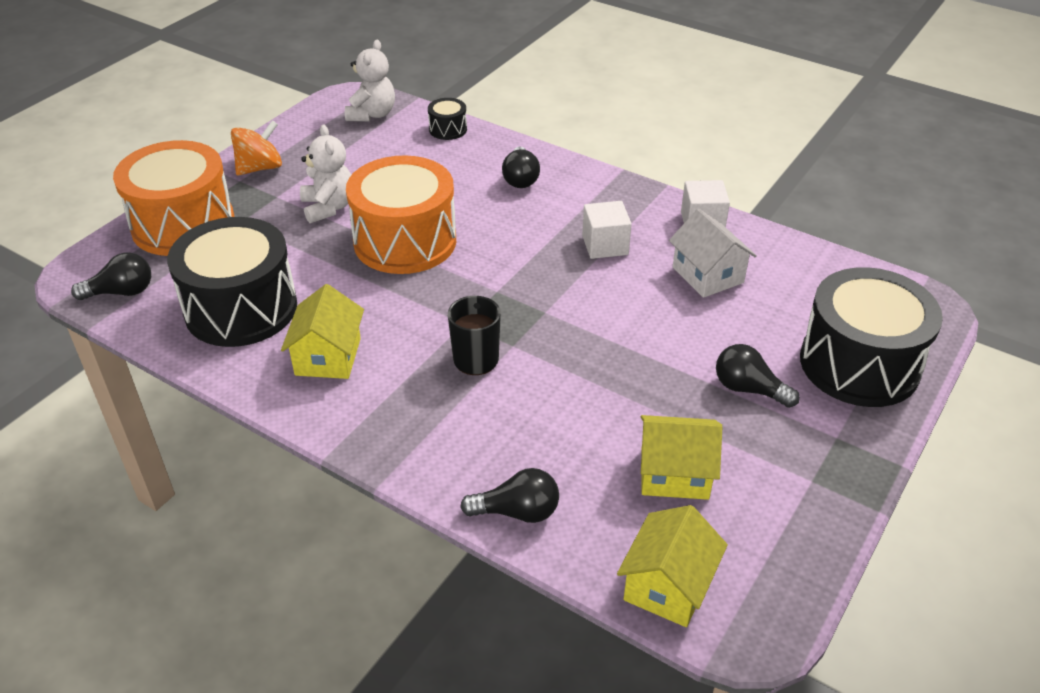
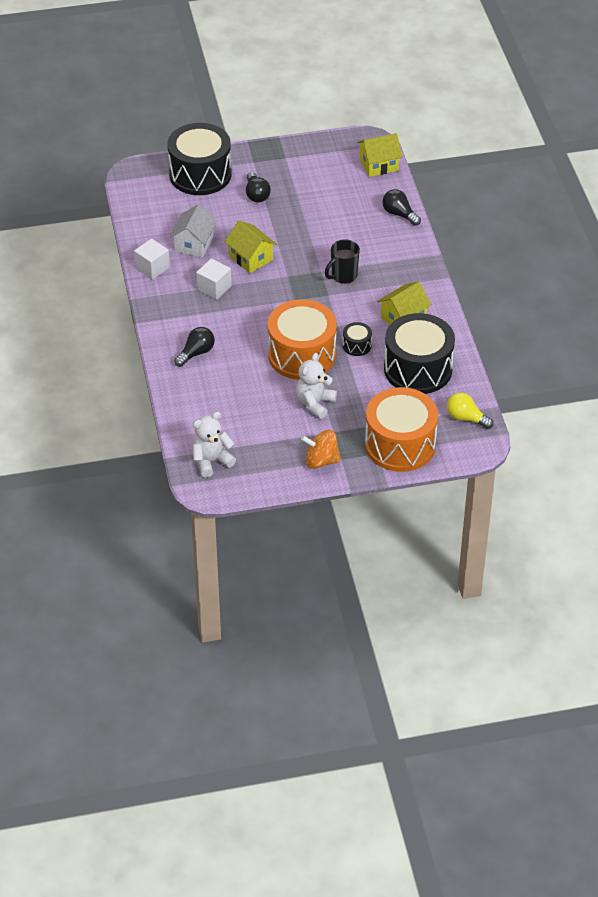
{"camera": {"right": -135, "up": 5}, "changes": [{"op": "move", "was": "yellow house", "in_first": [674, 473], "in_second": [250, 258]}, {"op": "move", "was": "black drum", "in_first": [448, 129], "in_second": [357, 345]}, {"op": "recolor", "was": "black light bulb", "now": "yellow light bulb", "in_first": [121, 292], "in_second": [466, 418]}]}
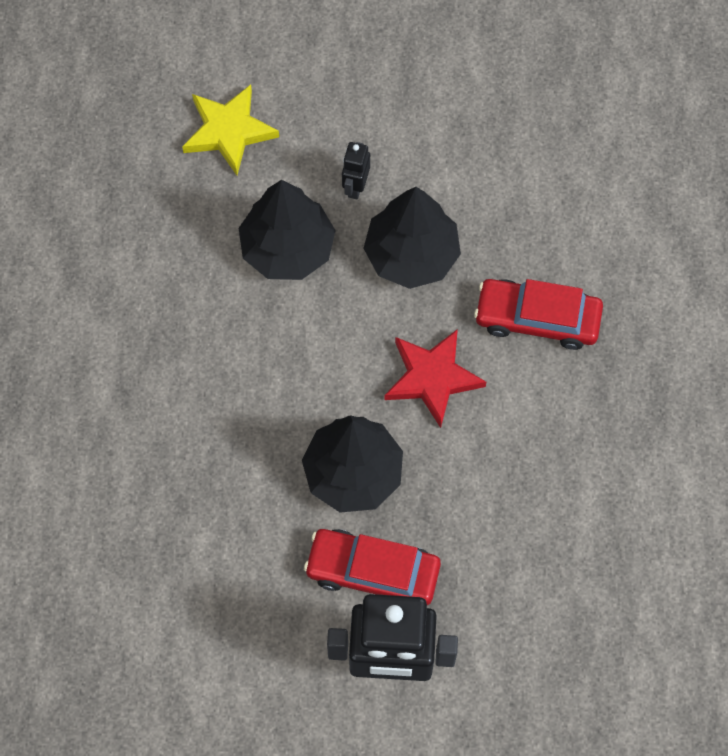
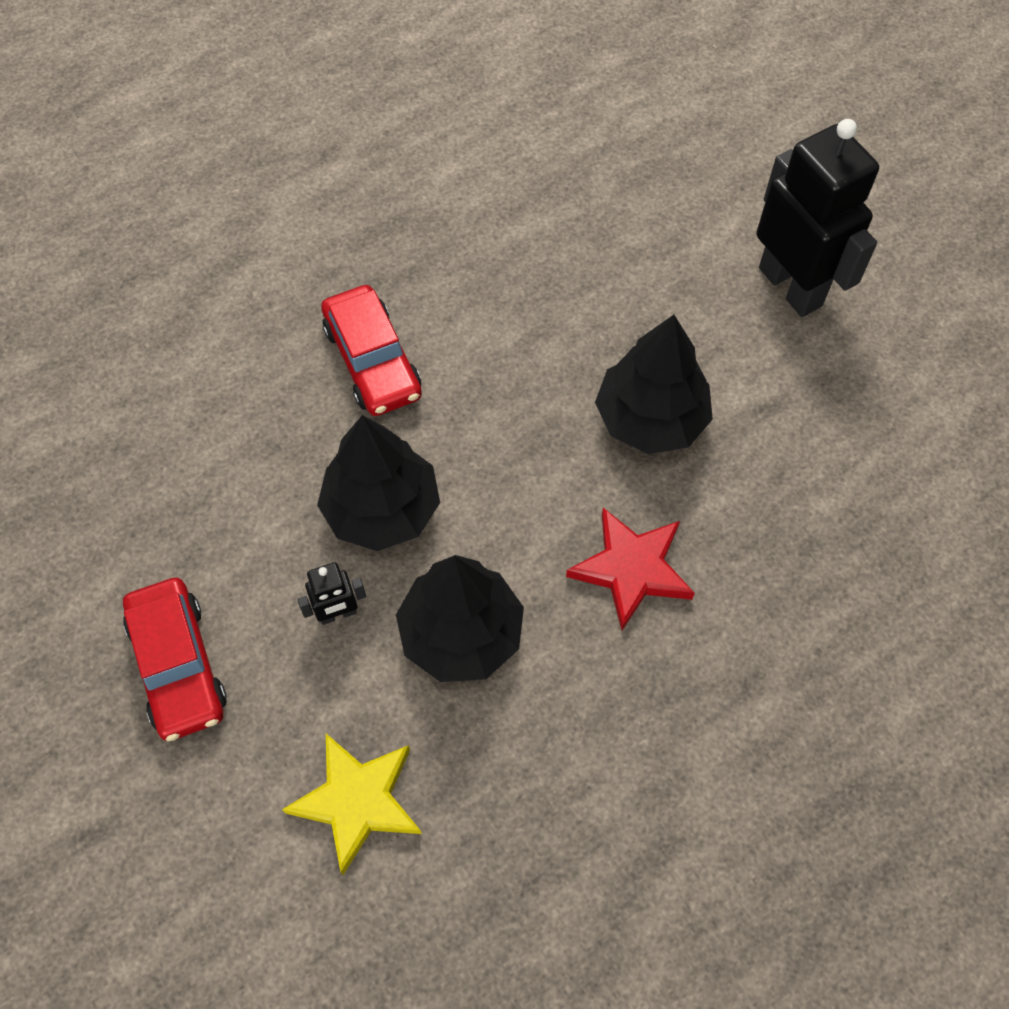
{"camera": {"right": -125, "up": -5}, "changes": [{"op": "move", "was": "red car", "in_first": [373, 572], "in_second": [178, 665]}, {"op": "move", "was": "red star", "in_first": [432, 378], "in_second": [632, 569]}]}
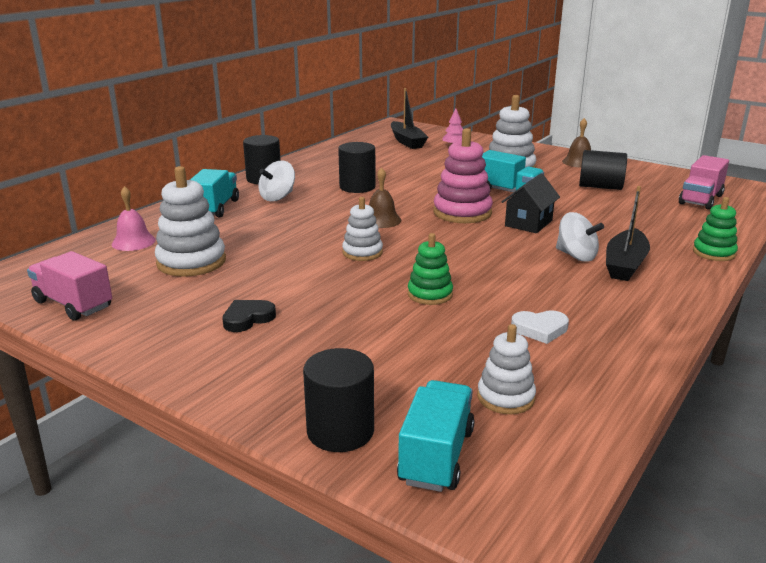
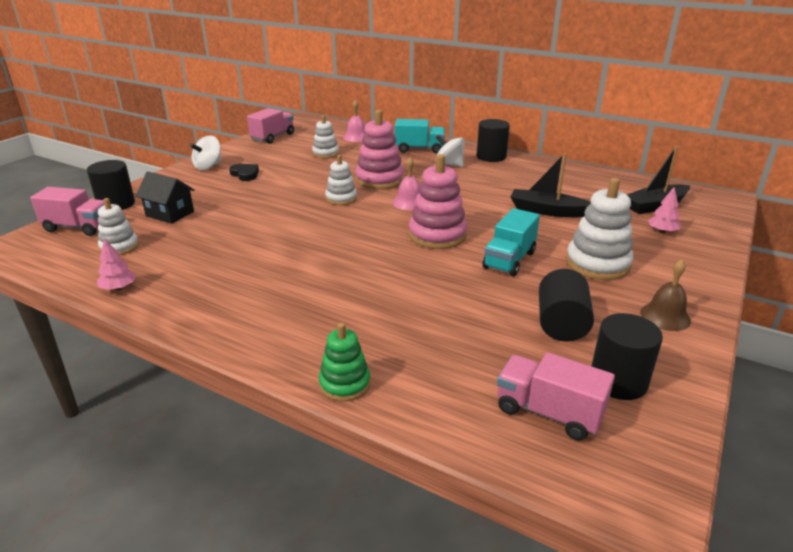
{"camera": {"right": 85, "up": 5}, "changes": [{"op": "recolor", "was": "turquoise truck", "now": "pink truck", "in_first": [436, 456], "in_second": [78, 227]}, {"op": "insert", "now": "pink tree", "in_second": [119, 288]}, {"op": "move", "was": "black house", "in_first": [528, 223], "in_second": [170, 214]}, {"op": "move", "was": "white spinning top", "in_first": [576, 256], "in_second": [208, 166]}, {"op": "resize", "was": "white stacking toy", "in_first": [191, 262], "in_second": [325, 153], "ratio": 0.61}, {"op": "insert", "now": "pink stacking toy", "in_second": [379, 180]}, {"op": "recolor", "was": "brown bell", "now": "pink bell", "in_first": [381, 220], "in_second": [409, 202]}, {"op": "move", "was": "black boat", "in_first": [625, 264], "in_second": [547, 211]}, {"op": "move", "was": "black cylinder", "in_first": [357, 187], "in_second": [618, 381]}, {"op": "delete", "was": "green stacking toy", "in_first": [430, 294]}, {"op": "delete", "was": "white heart", "in_first": [540, 329]}]}
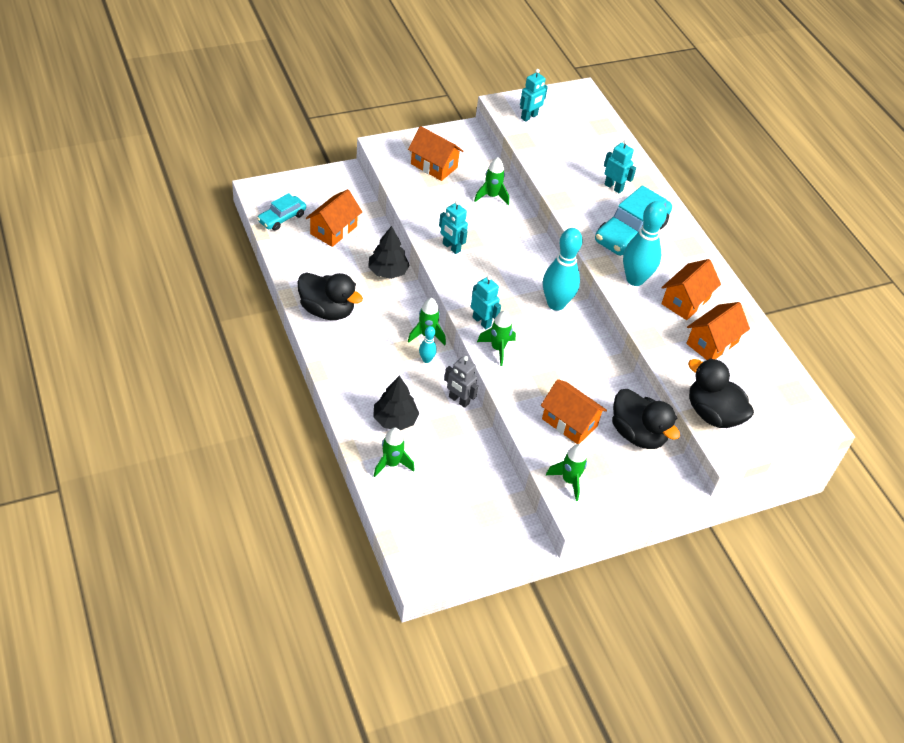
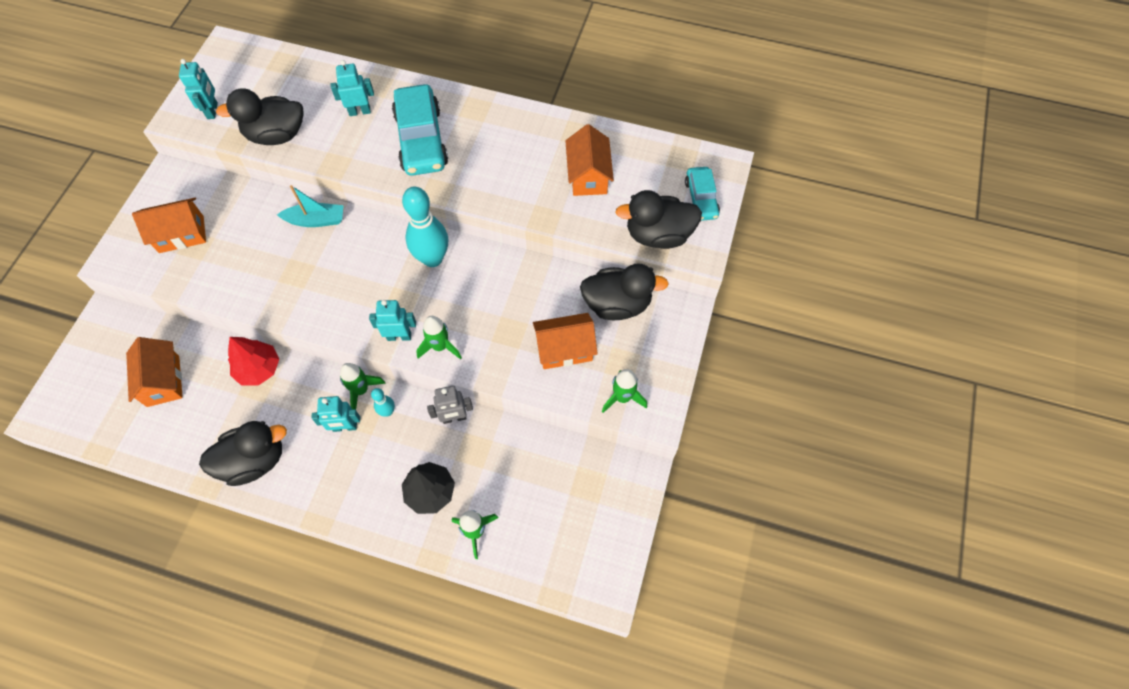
{"camera": {"right": -45, "up": 15}, "changes": [{"op": "insert", "now": "black duck", "in_second": [276, 135]}, {"op": "recolor", "was": "black tree", "now": "red tree", "in_first": [388, 271], "in_second": [259, 369]}, {"op": "insert", "now": "turquoise boat", "in_second": [316, 220]}, {"op": "move", "was": "turquoise robot", "in_first": [451, 247], "in_second": [345, 427]}, {"op": "move", "was": "turquoise car", "in_first": [282, 218], "in_second": [701, 199]}, {"op": "delete", "was": "green rocket", "in_first": [491, 196]}, {"op": "delete", "was": "turquoise bowling pin", "in_first": [635, 279]}, {"op": "delete", "was": "orange house", "in_first": [685, 301]}]}
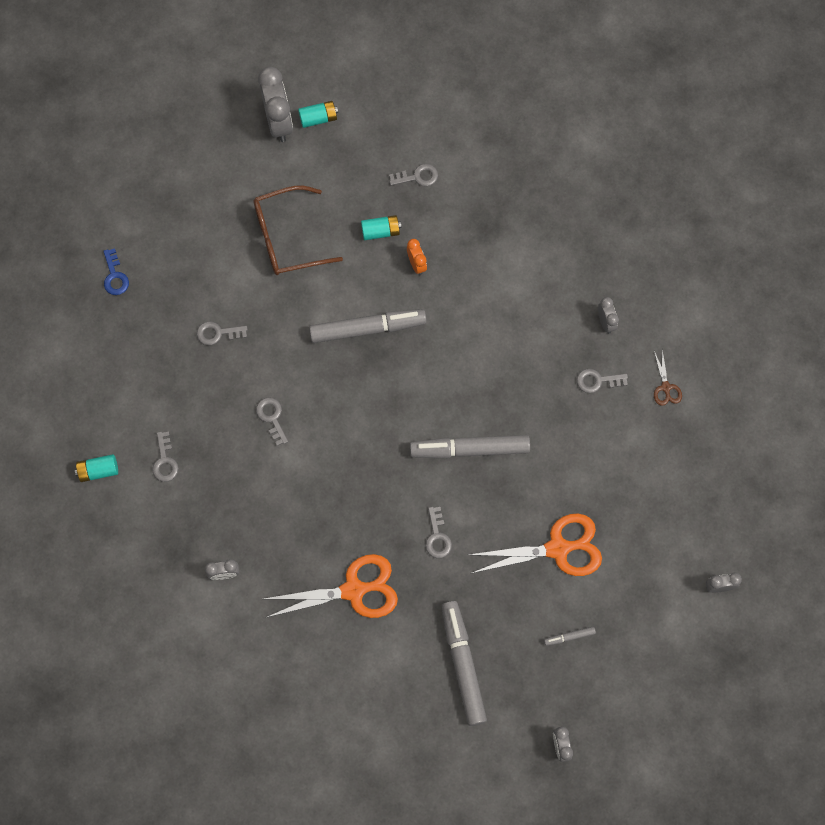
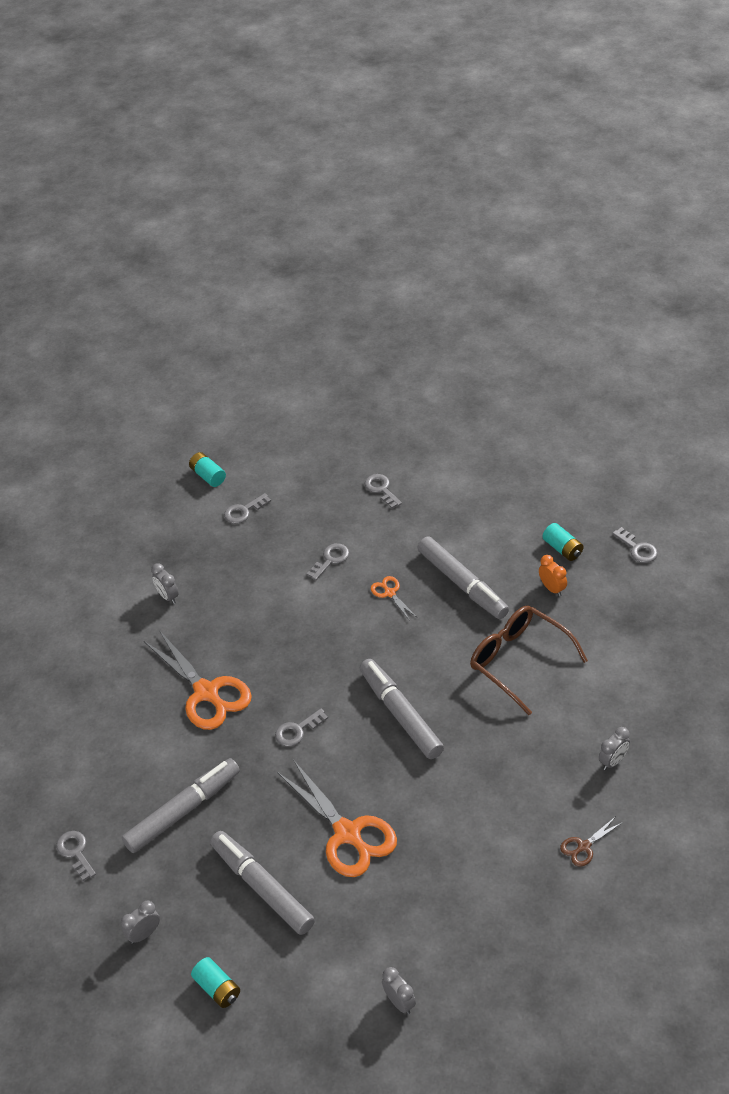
{"camera": {"right": 65, "up": -25}, "changes": [{"op": "move", "was": "grey key", "in_first": [597, 381], "in_second": [75, 852]}, {"op": "move", "was": "turquoise battery", "in_first": [318, 118], "in_second": [217, 988]}, {"op": "resize", "was": "grey marker", "in_first": [569, 637], "in_second": [262, 887], "ratio": 2.36}, {"op": "insert", "now": "orange scissors", "in_second": [390, 593]}, {"op": "move", "was": "brown glasses", "in_first": [288, 238], "in_second": [519, 661]}, {"op": "rotate", "was": "orange clock", "in_first": [416, 264], "in_second": [552, 588], "clockwise": -75}, {"op": "delete", "was": "blue key", "in_first": [115, 276]}, {"op": "delete", "was": "grey clock", "in_first": [279, 122]}]}
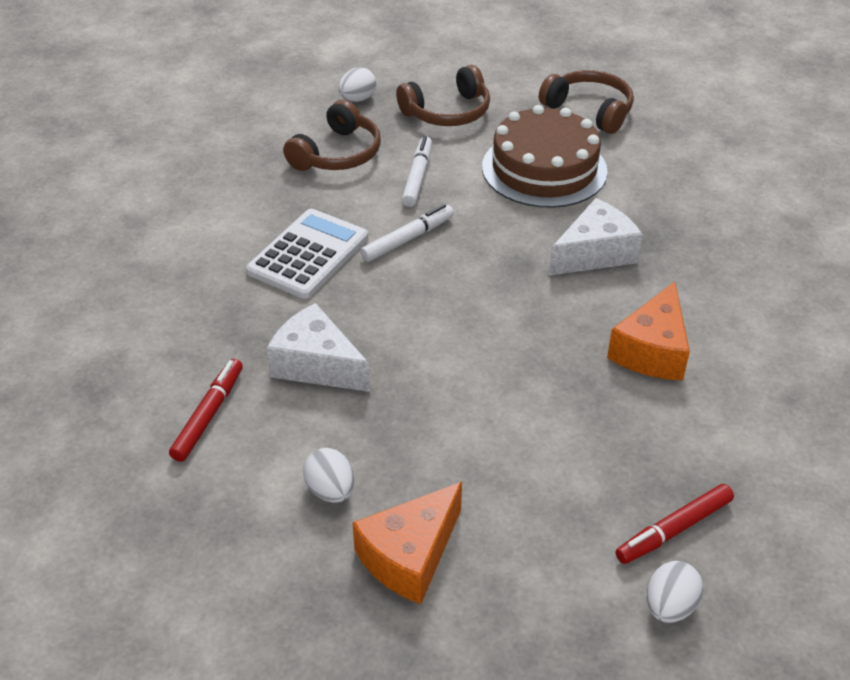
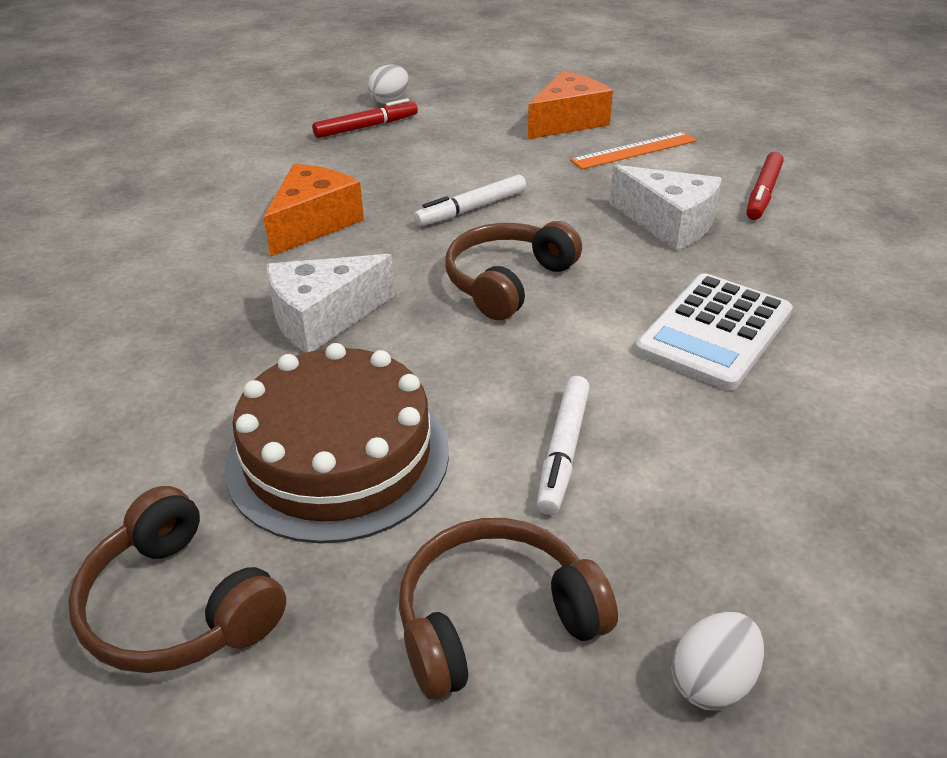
{"camera": {"right": -175, "up": -5}, "changes": [{"op": "move", "was": "white marker", "in_first": [408, 239], "in_second": [471, 209]}, {"op": "move", "was": "brown headphones", "in_first": [337, 154], "in_second": [507, 282]}, {"op": "replace", "was": "white egg", "now": "orange ruler", "in_first": [330, 490], "in_second": [634, 150]}]}
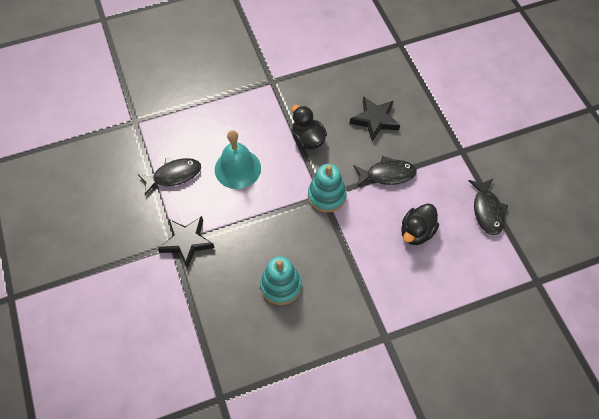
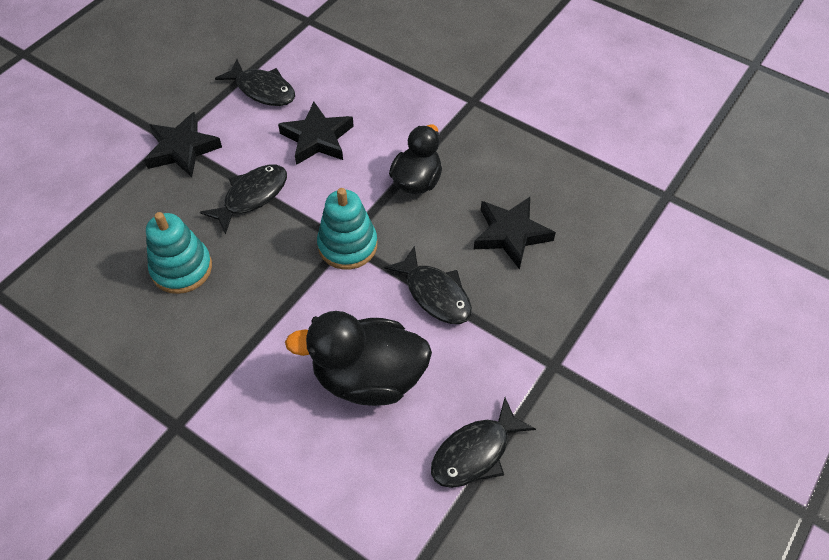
{"camera": {"right": 55, "up": -5}, "changes": [{"op": "insert", "now": "black fish", "in_second": [252, 196]}, {"op": "replace", "was": "turquoise bell", "now": "black star", "in_first": [237, 168], "in_second": [317, 138]}, {"op": "resize", "was": "black duck", "in_first": [416, 232], "in_second": [368, 377], "ratio": 1.53}]}
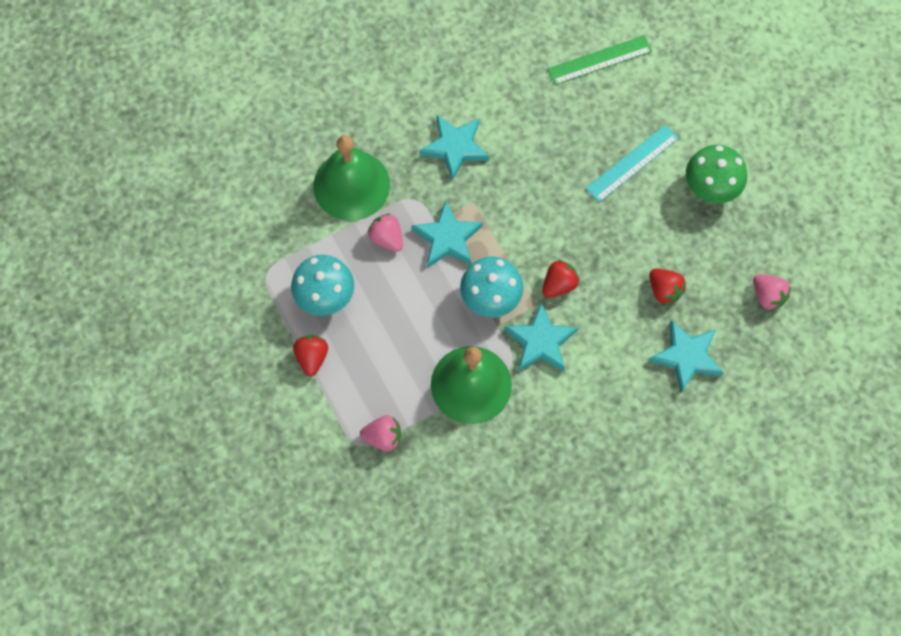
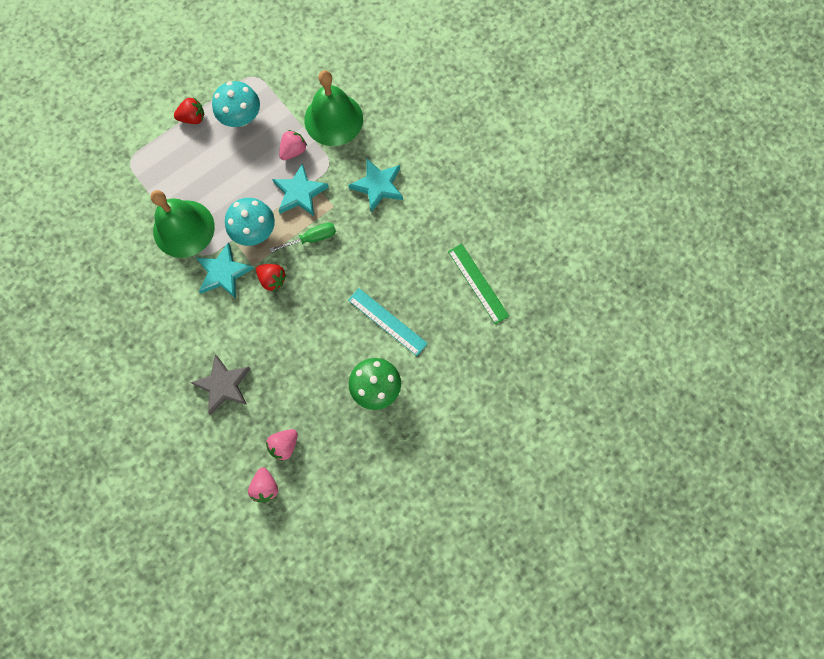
{"camera": {"right": 80, "up": 5}, "changes": [{"op": "recolor", "was": "turquoise star", "now": "grey star", "in_first": [686, 357], "in_second": [223, 385]}, {"op": "move", "was": "pink strawberry", "in_first": [383, 437], "in_second": [265, 486]}, {"op": "insert", "now": "green screwdriver", "in_second": [312, 238]}, {"op": "delete", "was": "red strawberry", "in_first": [664, 290]}]}
